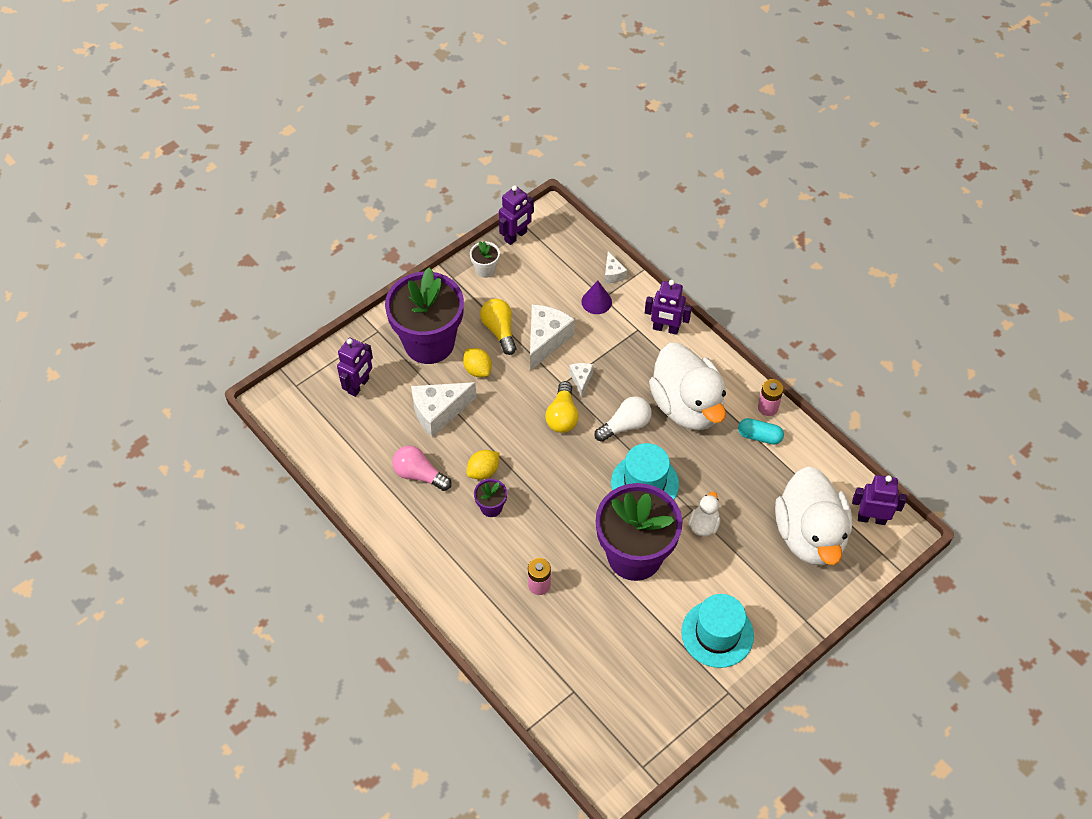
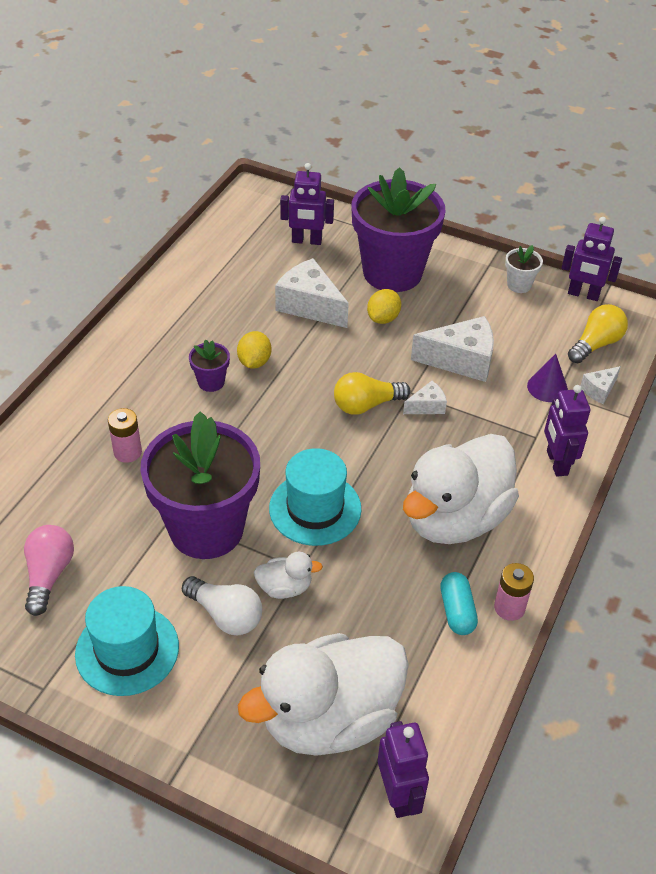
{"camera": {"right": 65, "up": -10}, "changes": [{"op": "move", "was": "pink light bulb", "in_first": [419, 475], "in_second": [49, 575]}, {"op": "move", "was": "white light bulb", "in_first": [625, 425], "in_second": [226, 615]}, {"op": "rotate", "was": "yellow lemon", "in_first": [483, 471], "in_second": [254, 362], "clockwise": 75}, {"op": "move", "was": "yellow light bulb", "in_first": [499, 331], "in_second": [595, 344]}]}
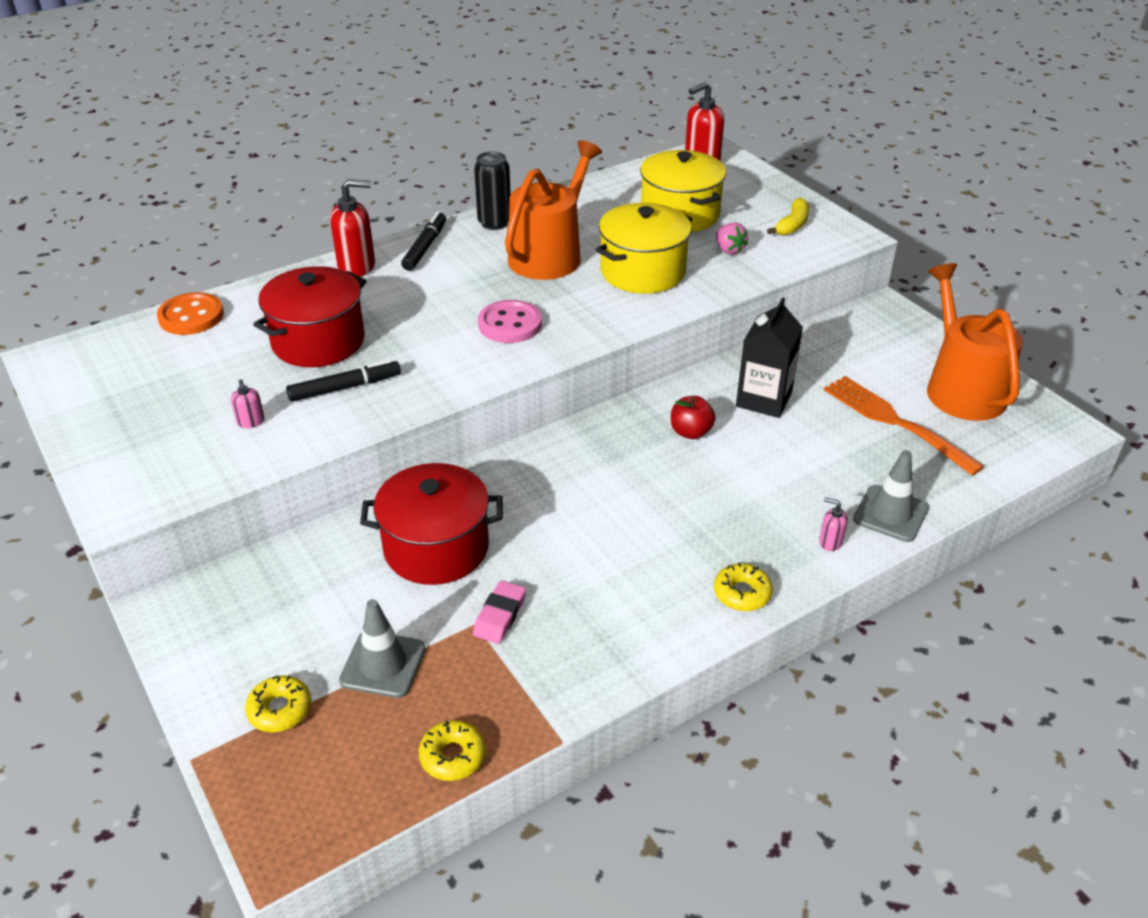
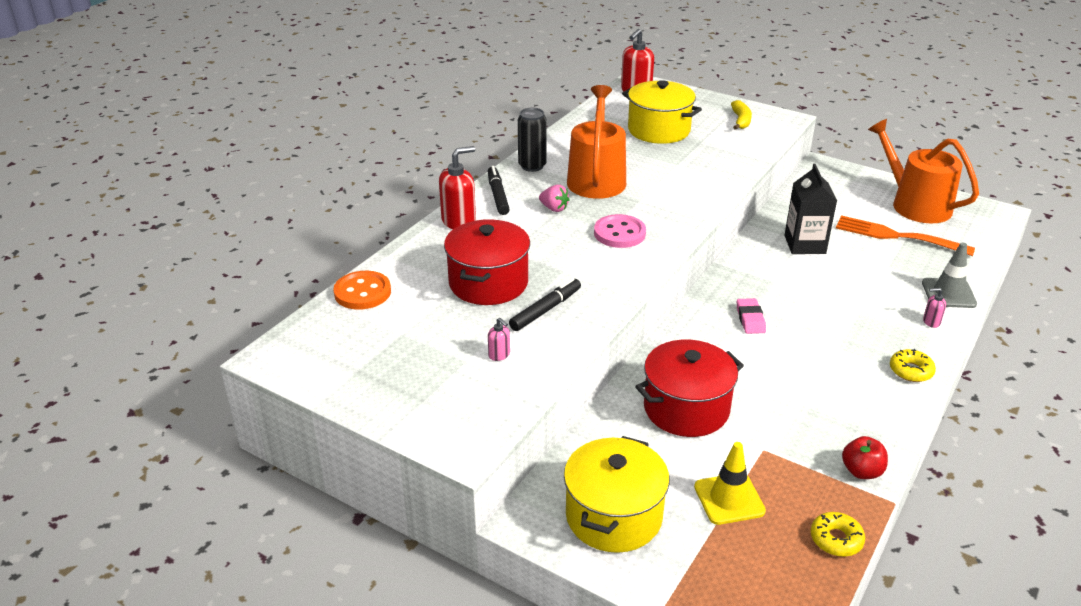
{"camera": {"right": -25, "up": -5}, "changes": [{"op": "move", "was": "pink strawberry", "in_first": [729, 250], "in_second": [554, 208]}, {"op": "move", "was": "yellow pot", "in_first": [643, 272], "in_second": [613, 516]}, {"op": "recolor", "was": "grey traffic cone", "now": "yellow traffic cone", "in_first": [383, 664], "in_second": [729, 499]}, {"op": "move", "was": "pink eraser", "in_first": [500, 616], "in_second": [750, 319]}, {"op": "move", "was": "red apple", "in_first": [690, 432], "in_second": [861, 471]}, {"op": "delete", "was": "yellow donut", "in_first": [280, 709]}]}
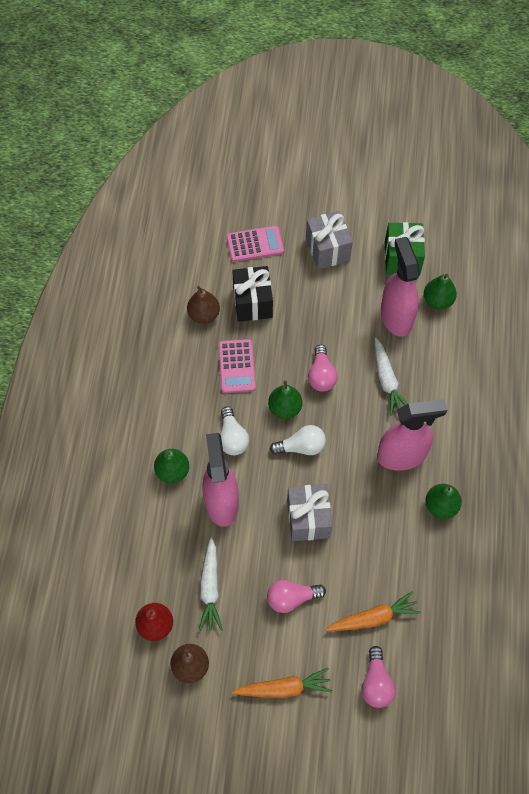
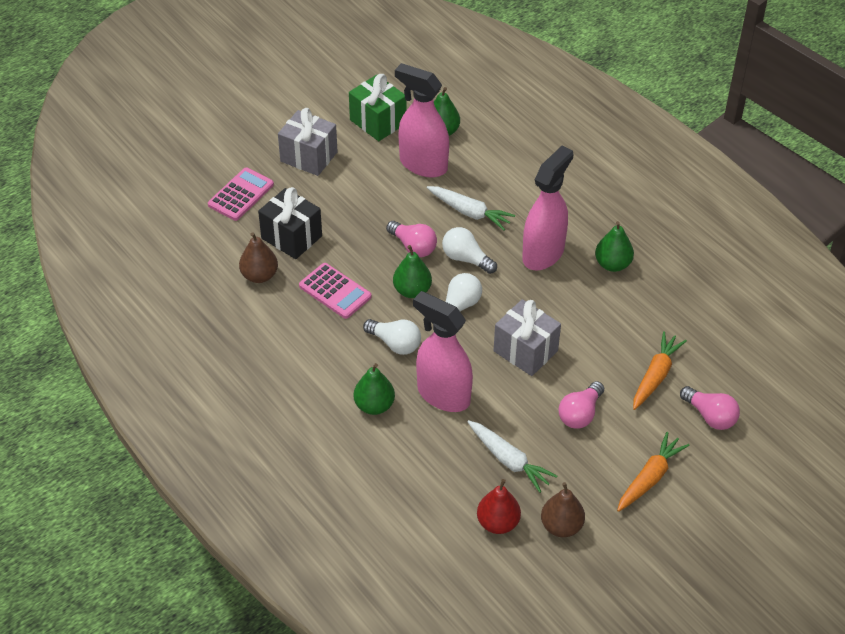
{"camera": {"right": -45, "up": -15}, "changes": [{"op": "insert", "now": "white light bulb", "in_second": [466, 259]}]}
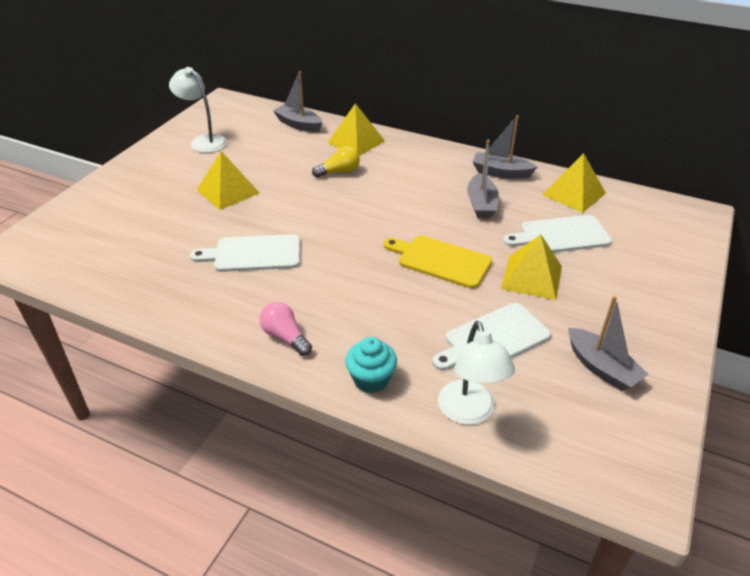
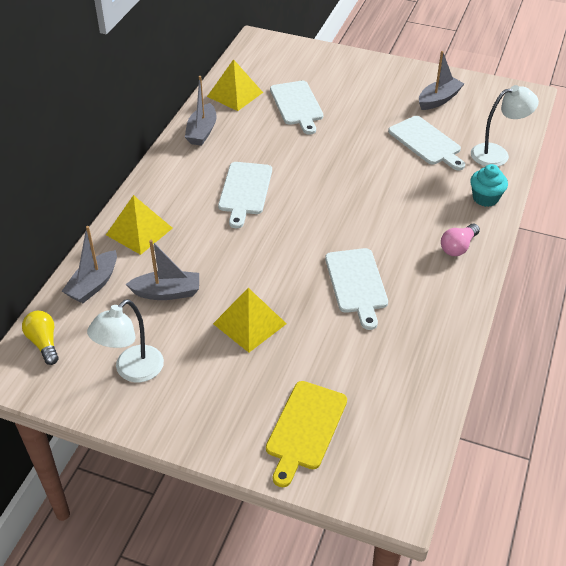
{"camera": {"right": -95, "up": 5}, "changes": [{"op": "move", "was": "yellow light bulb", "in_first": [339, 172], "in_second": [44, 343]}, {"op": "move", "was": "grey boat", "in_first": [481, 204], "in_second": [167, 292]}, {"op": "insert", "now": "white cutting board", "in_second": [245, 191]}, {"op": "move", "was": "yellow cutting board", "in_first": [440, 261], "in_second": [305, 428]}, {"op": "delete", "was": "yellow pyramid", "in_first": [531, 277]}]}
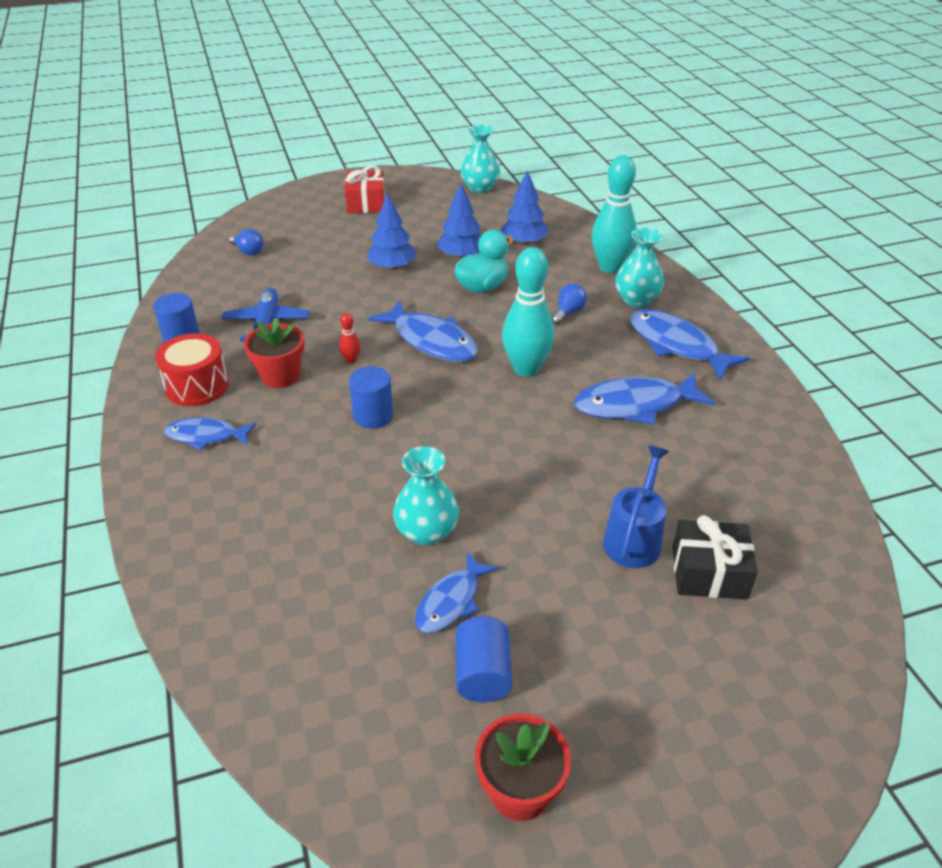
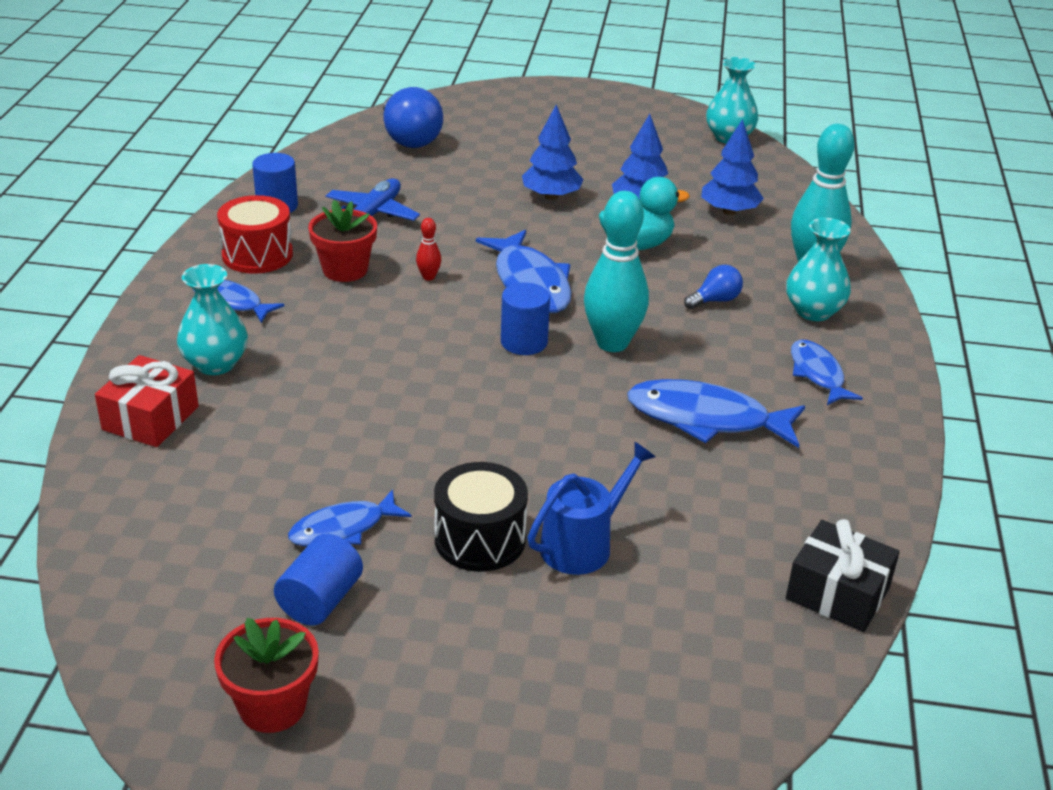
{"camera": {"right": 25, "up": -5}, "changes": [{"op": "move", "was": "red gift", "in_first": [366, 203], "in_second": [151, 418]}, {"op": "move", "was": "turquoise vase", "in_first": [427, 532], "in_second": [215, 364]}, {"op": "resize", "was": "blue light bulb", "in_first": [248, 251], "in_second": [409, 139], "ratio": 1.9}, {"op": "insert", "now": "black drum", "in_second": [480, 539]}, {"op": "move", "was": "blue cylinder", "in_first": [373, 416], "in_second": [524, 342]}, {"op": "move", "was": "black gift", "in_first": [709, 573], "in_second": [837, 593]}, {"op": "resize", "was": "blue fish", "in_first": [676, 345], "in_second": [817, 374], "ratio": 0.62}]}
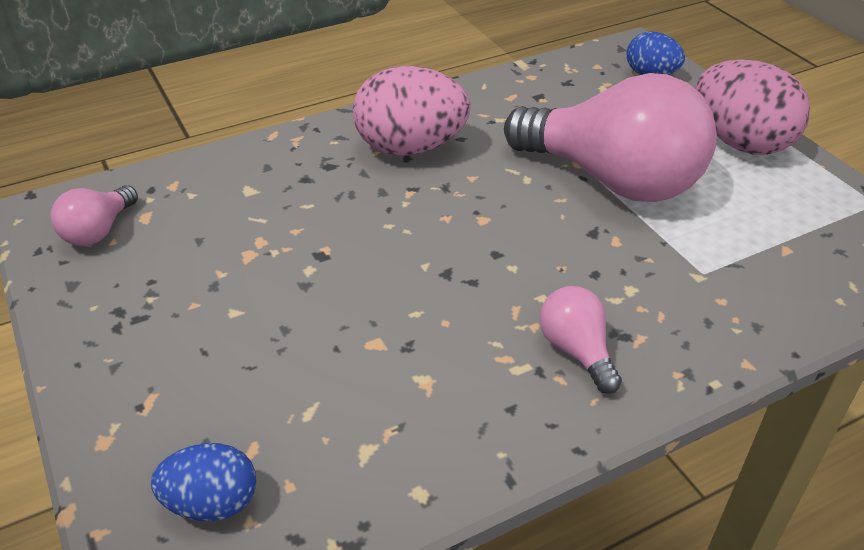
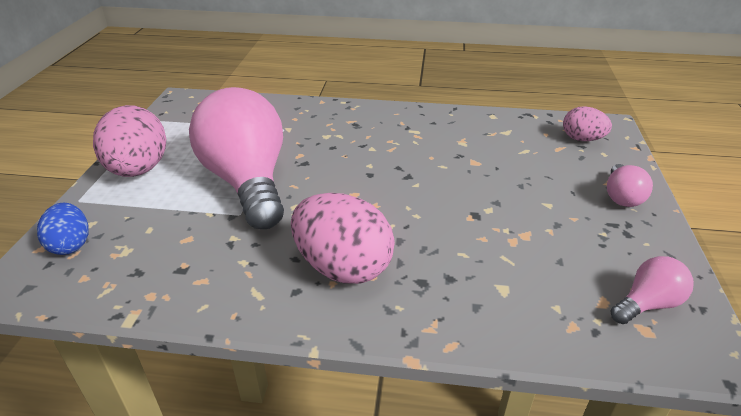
{"camera": {"right": -145, "up": -5}, "changes": [{"op": "recolor", "was": "blue egg", "now": "pink egg", "in_first": [212, 503], "in_second": [582, 139]}, {"op": "move", "was": "pink light bulb", "in_first": [576, 351], "in_second": [621, 197]}]}
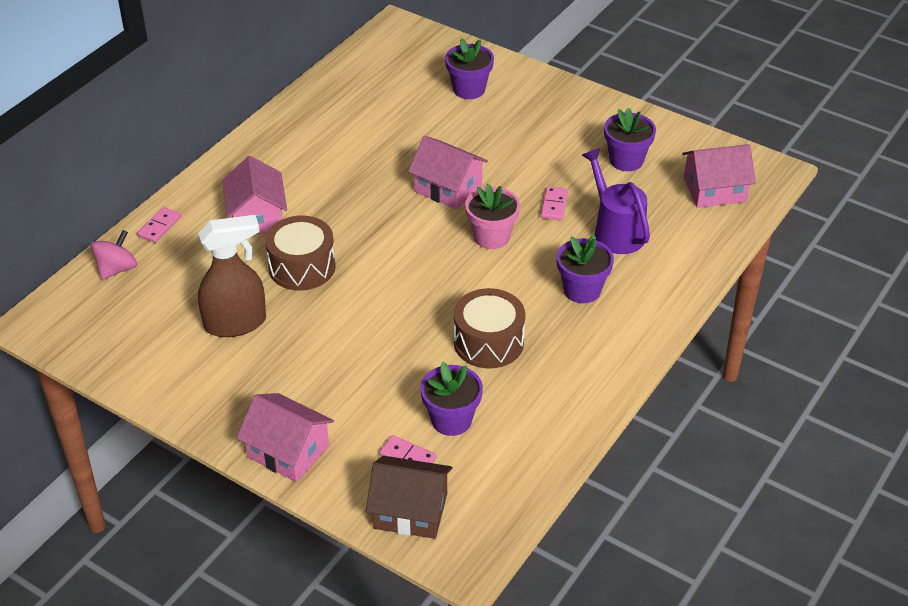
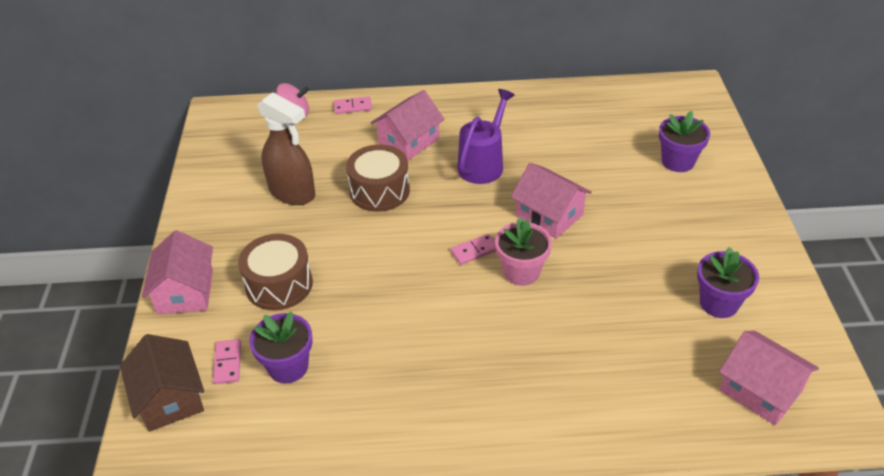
{"camera": {"right": 55, "up": 0}, "changes": [{"op": "move", "was": "brown drum", "in_first": [488, 342], "in_second": [279, 285]}, {"op": "move", "was": "pink domino", "in_first": [554, 205], "in_second": [475, 251]}, {"op": "move", "was": "purple watering can", "in_first": [615, 231], "in_second": [483, 163]}, {"op": "rotate", "was": "pink house", "in_first": [448, 188], "in_second": [549, 215], "clockwise": -45}, {"op": "delete", "was": "purple flower pot", "in_first": [582, 290]}]}
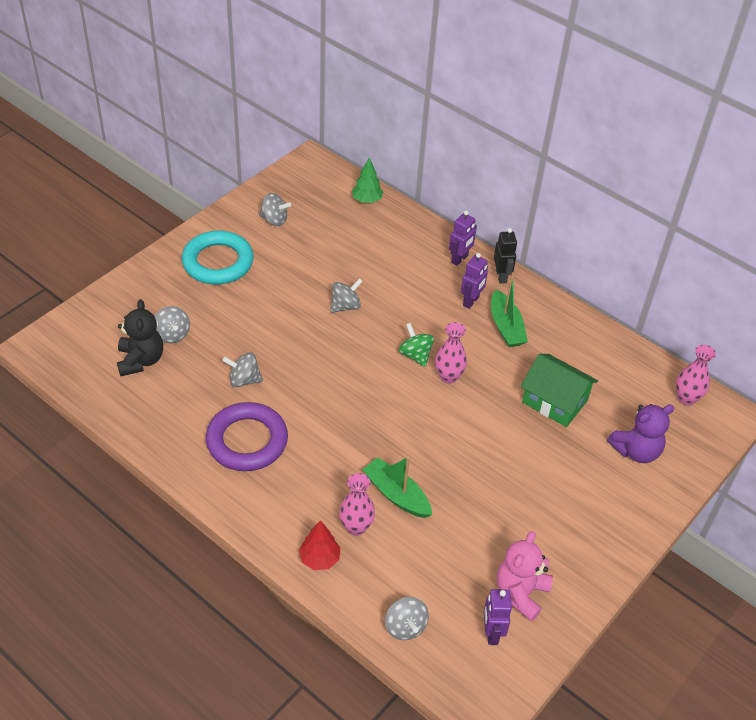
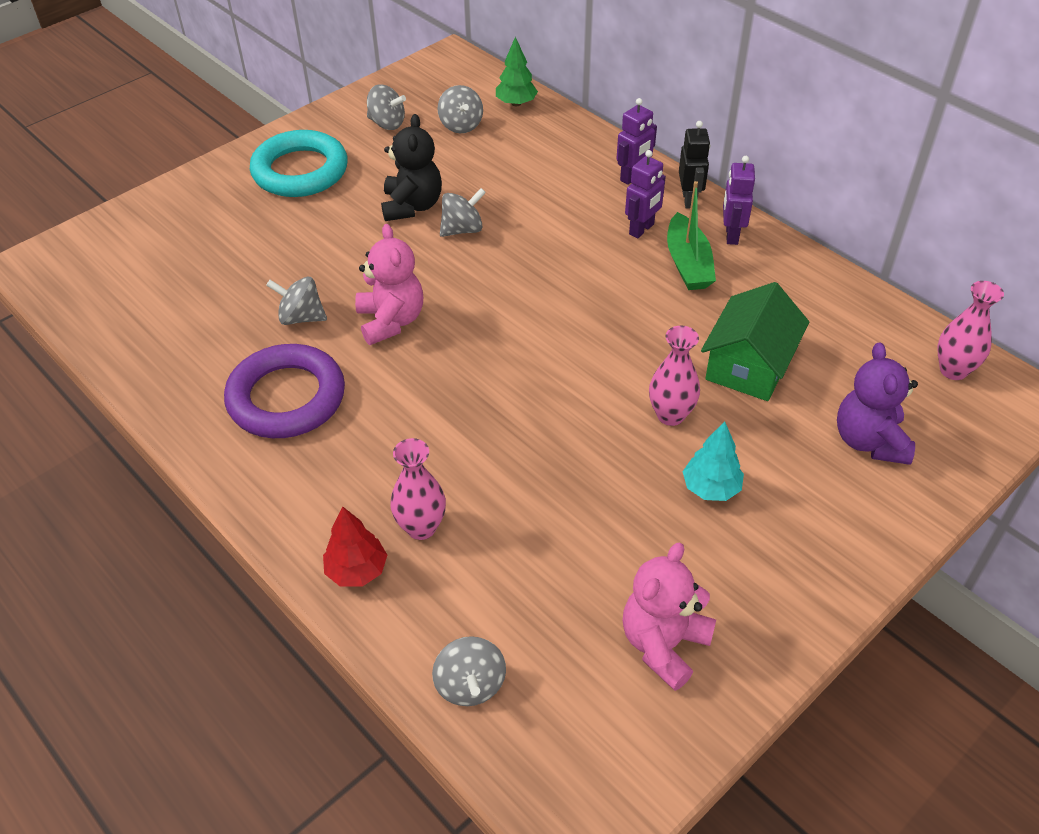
{"camera": {"right": 10, "up": 0}, "changes": [{"op": "insert", "now": "pink teddy bear", "in_second": [391, 321]}, {"op": "move", "was": "black teddy bear", "in_first": [141, 360], "in_second": [412, 206]}, {"op": "move", "was": "grey spinning top", "in_first": [172, 335], "in_second": [461, 125]}, {"op": "move", "was": "pink vase", "in_first": [448, 376], "in_second": [670, 415]}, {"op": "insert", "now": "turquoise tree", "in_second": [711, 488]}, {"op": "rotate", "was": "green house", "in_first": [554, 401], "in_second": [749, 365], "clockwise": 75}, {"op": "move", "was": "purple robot", "in_first": [491, 633], "in_second": [731, 235]}, {"op": "rotate", "was": "purple teddy bear", "in_first": [636, 451], "in_second": [869, 441], "clockwise": 105}, {"op": "delete", "was": "green boat", "in_first": [396, 494]}, {"op": "delete", "was": "green spinning top", "in_first": [415, 355]}]}
